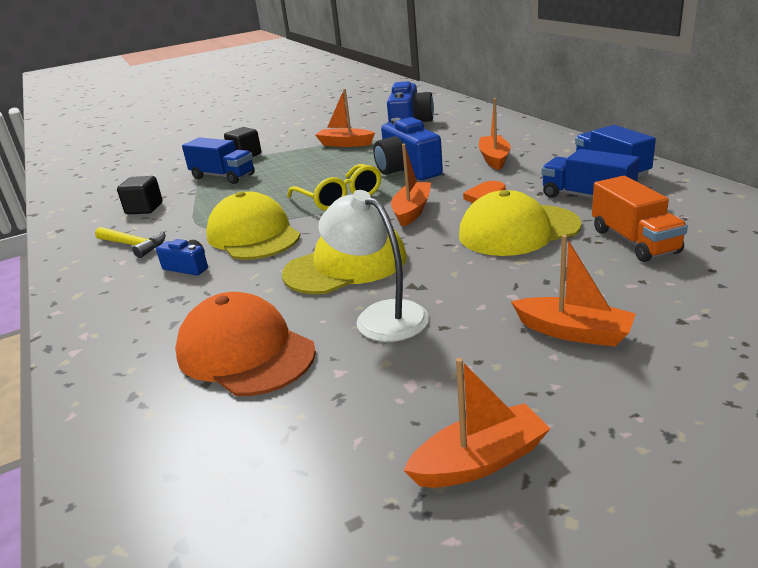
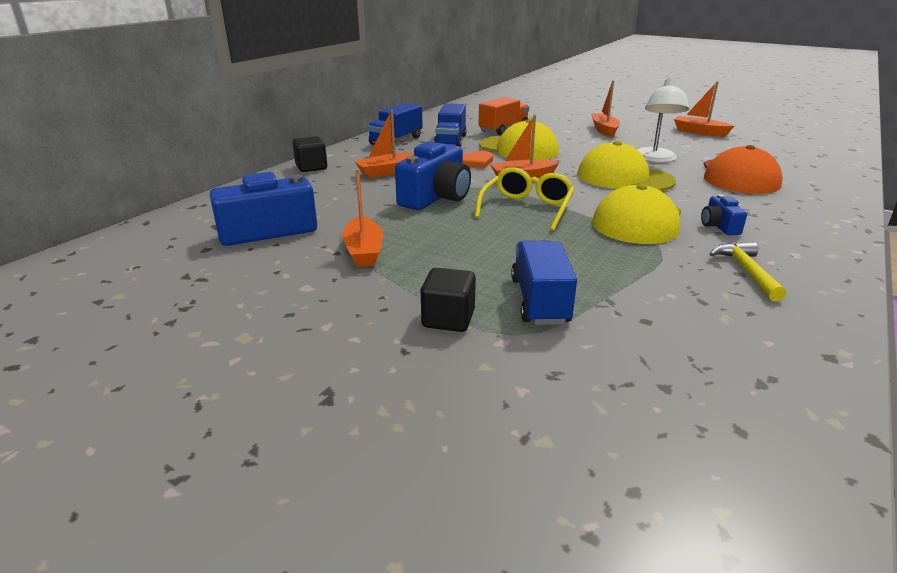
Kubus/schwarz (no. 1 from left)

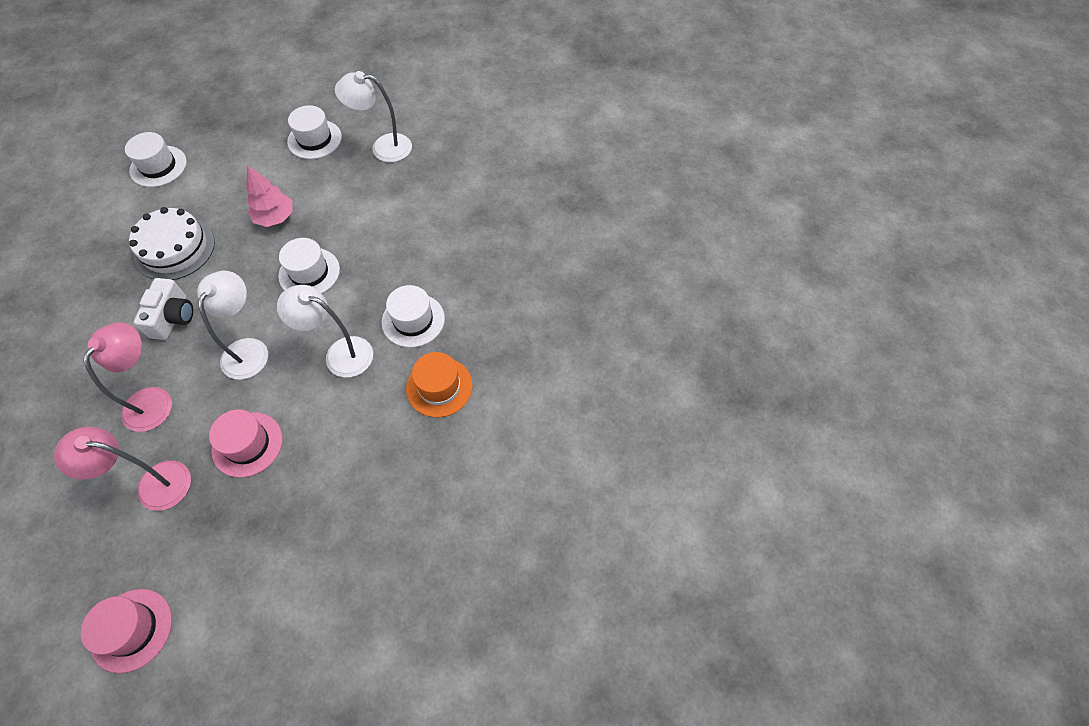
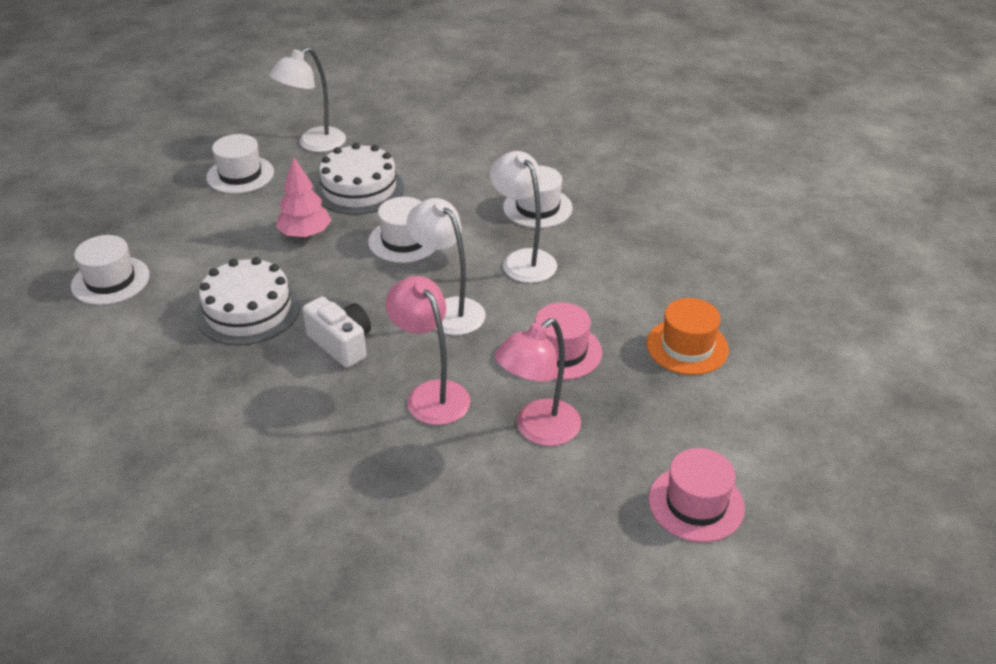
Kuchen/weiß (no. 2 from left); Lampe/weiß (no. 3 from left); Hut/orange

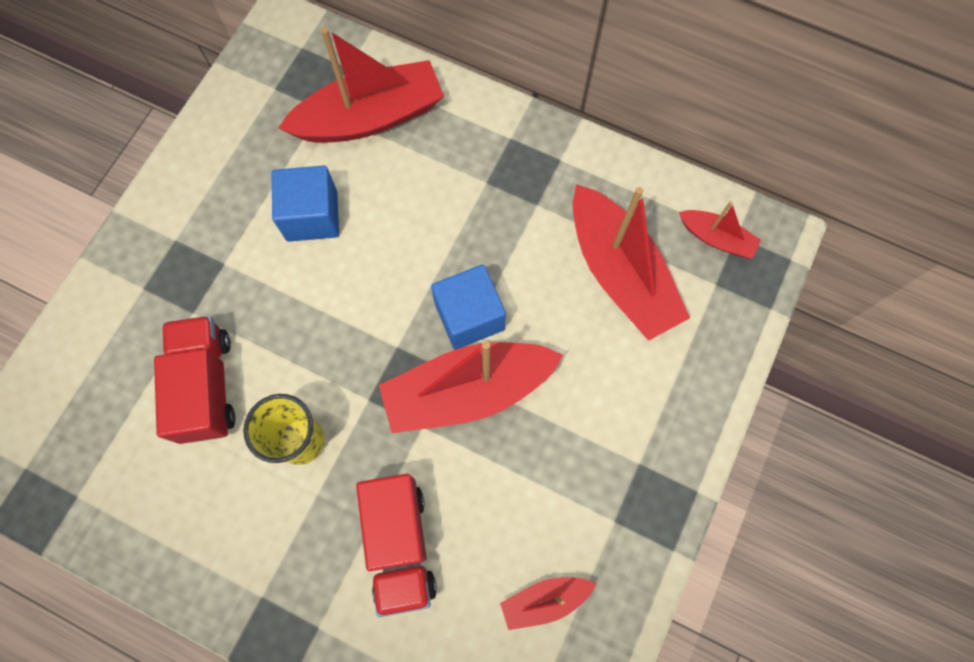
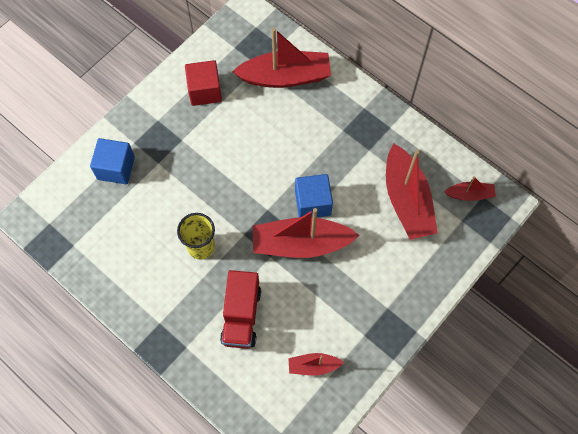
Kubus/blau (no. 1 from left); Kubus/rot; Boot/rot (no. 5 from left); Lastwagen/rot (no. 1 from left in the first image)

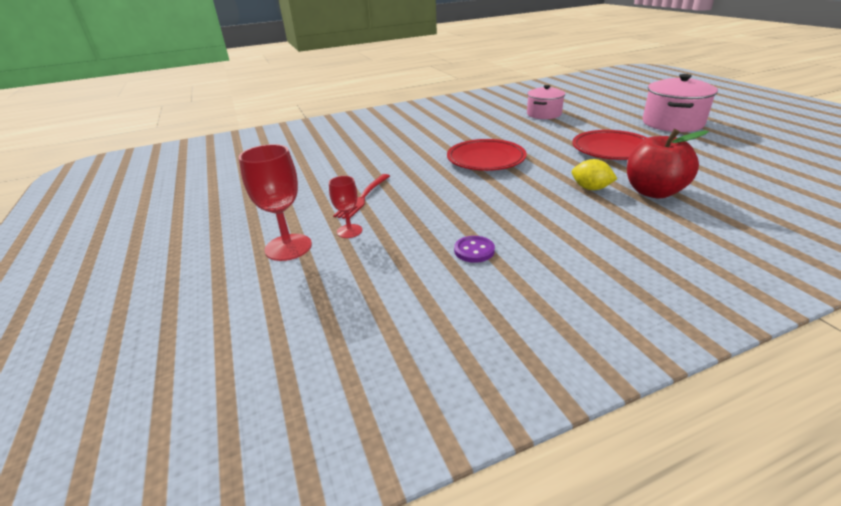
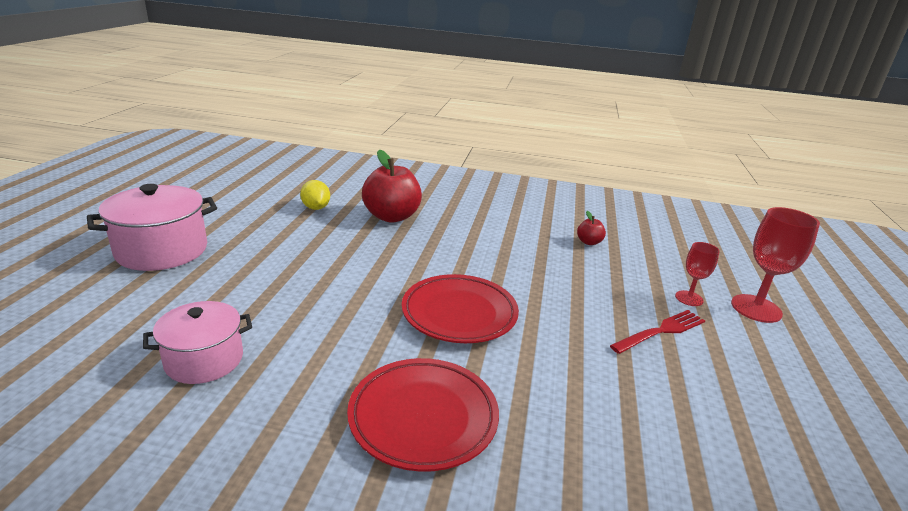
Zitrone/gelb; Teller/rot (no. 1 from left); Apfel/rot (no. 2 from left)

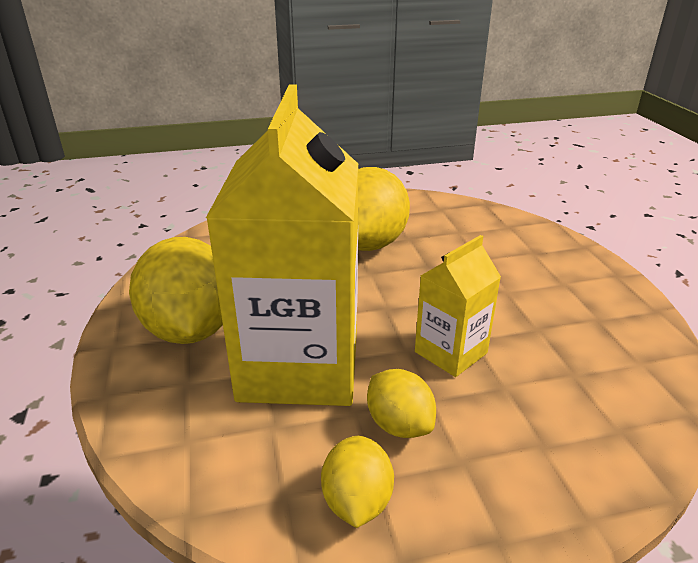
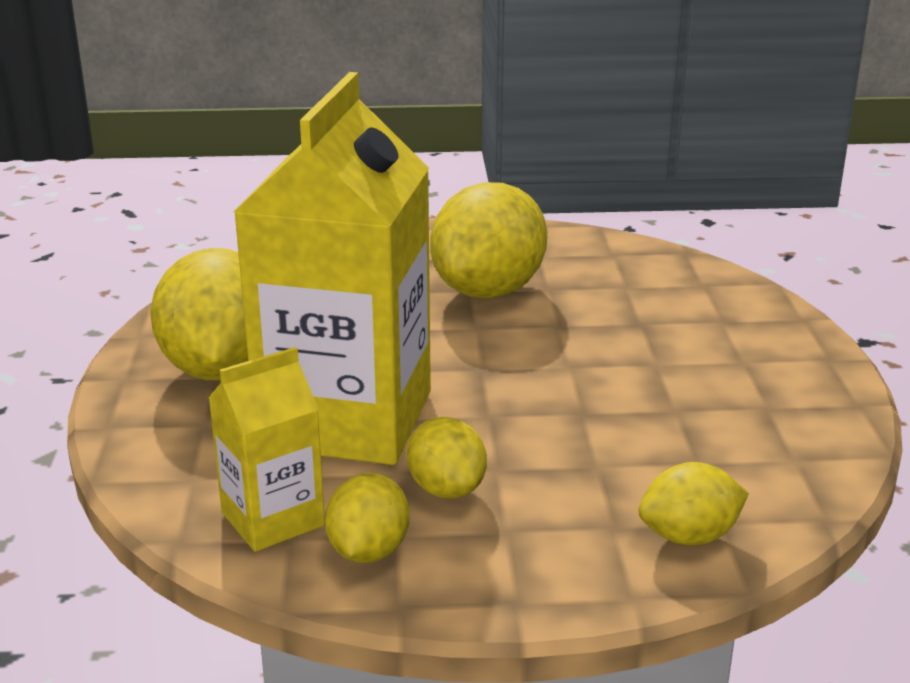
Getränkekarton/gelb (no. 1 from left); Zitrone/gelb (no. 5 from left)

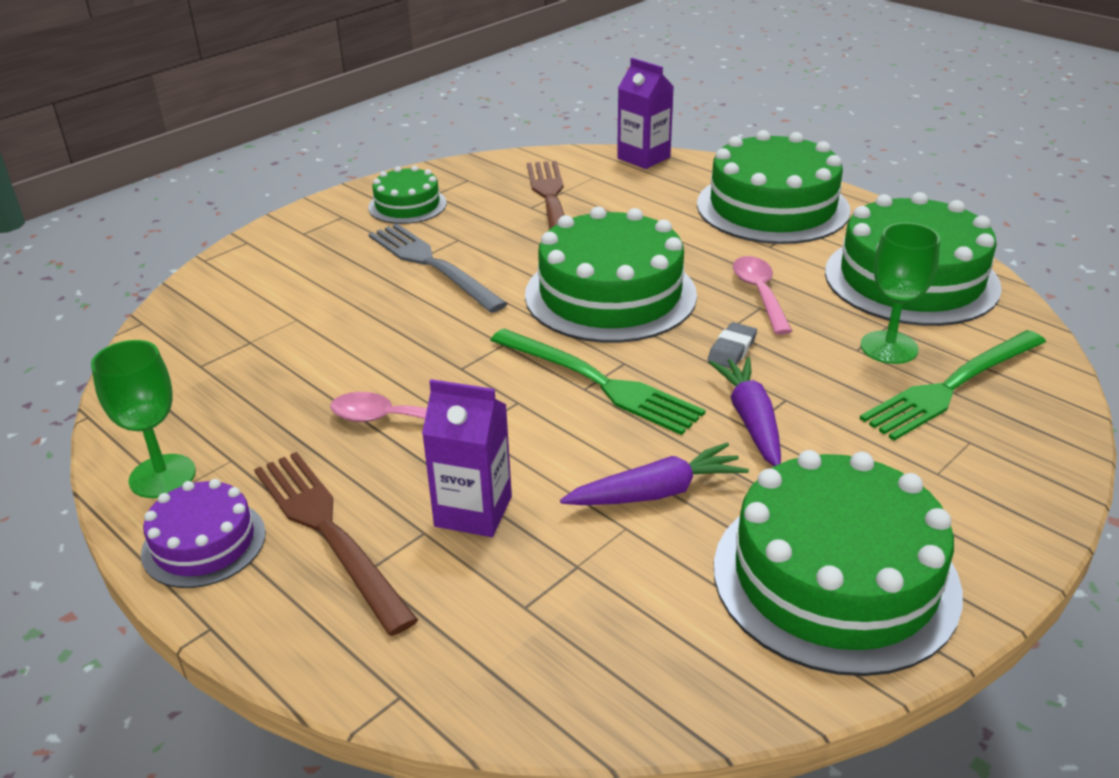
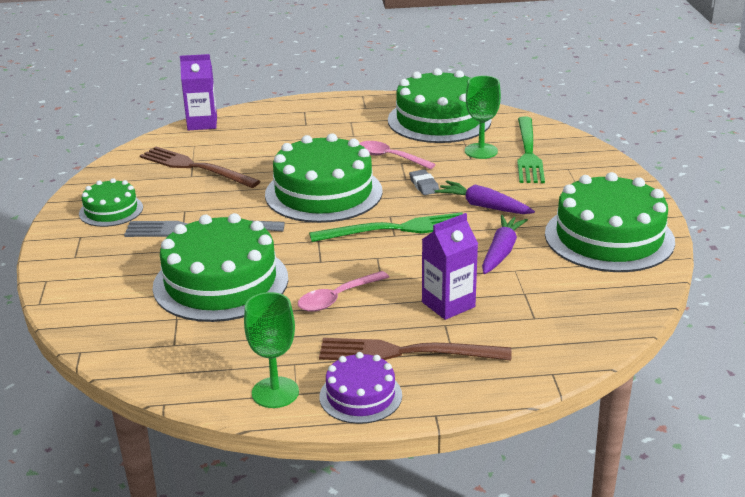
Kuchen/grün (no. 2 from left)

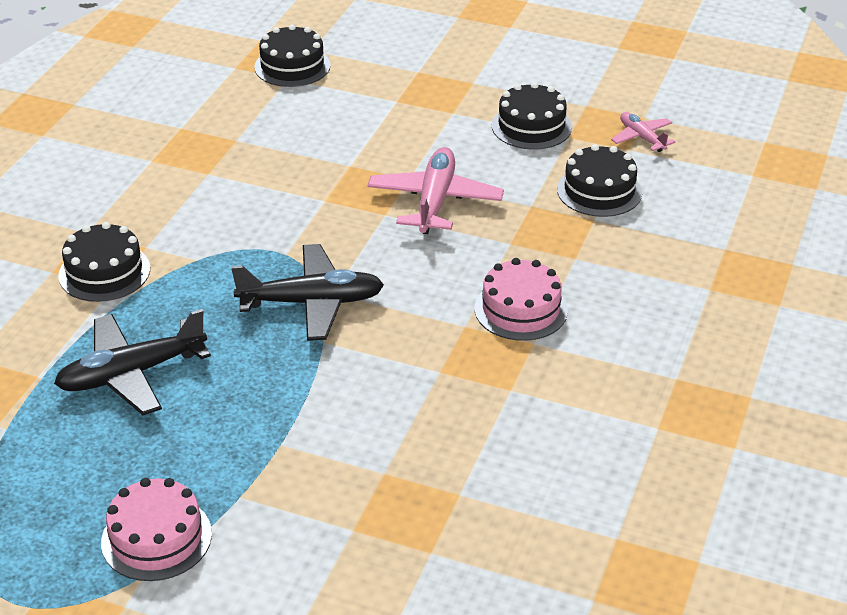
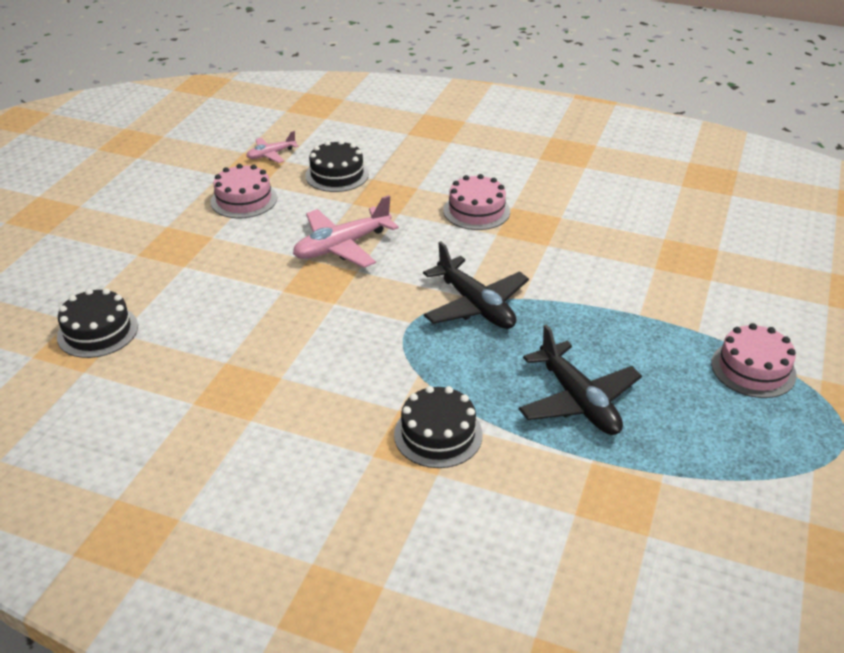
Kuchen/rosa (no. 1 from left); Flugzeug/rosa (no. 2 from left); Flugzeug/schwarz (no. 1 from left)

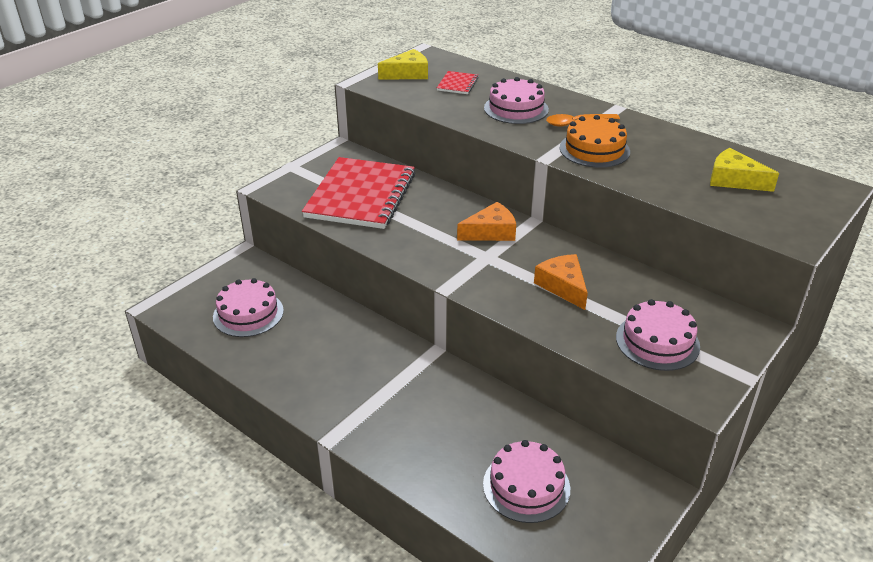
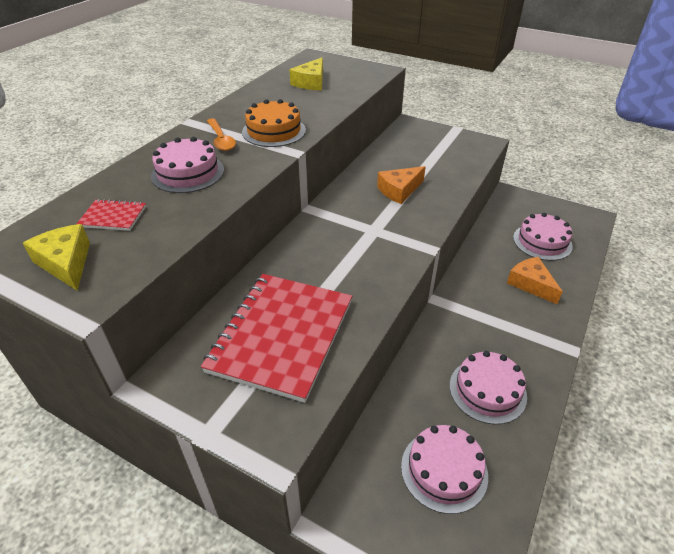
Notizbuch/rot (no. 2 from left); Kuchen/rosa (no. 3 from left); Käse/orange (no. 2 from left)

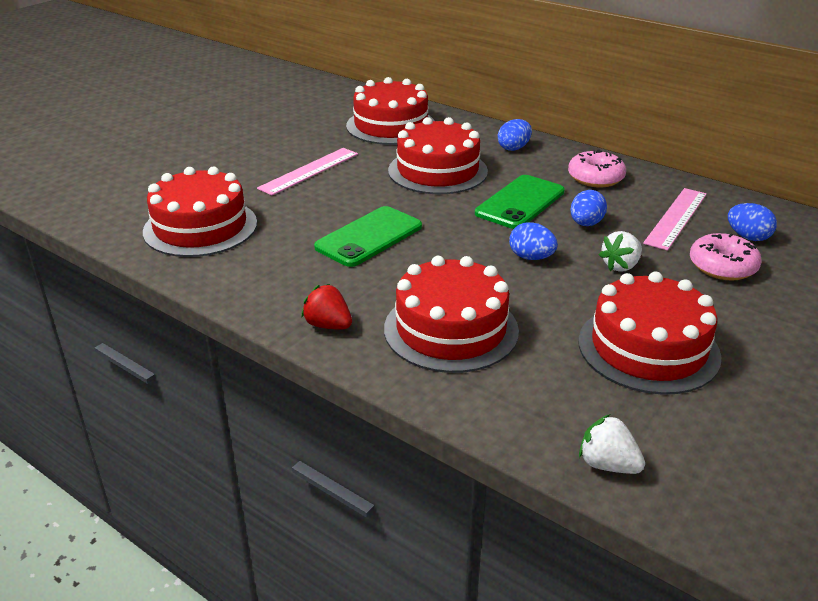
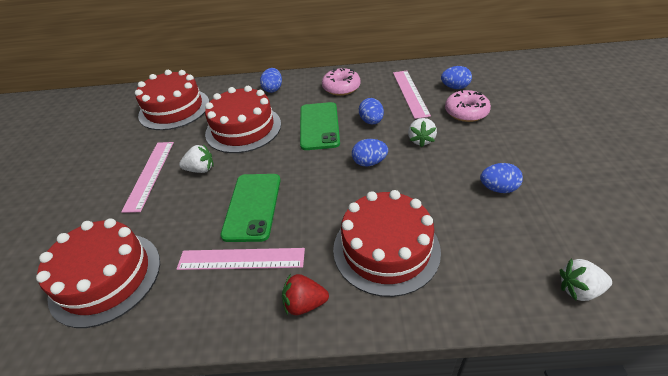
Lineal/rosa (no. 2 from left); Erdbeere/weiß (no. 1 from left); Ei/blau (no. 5 from left)

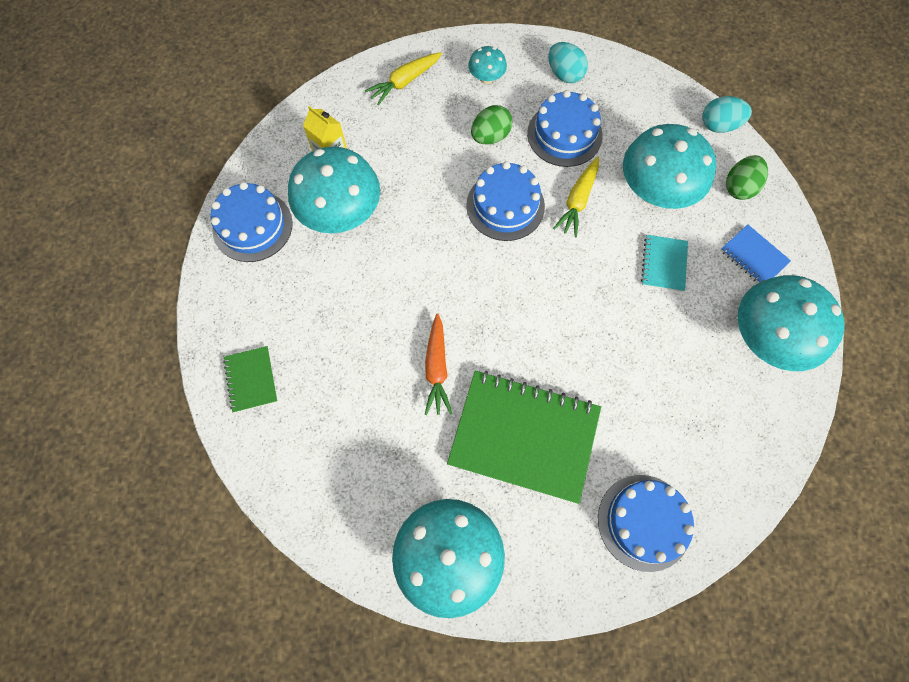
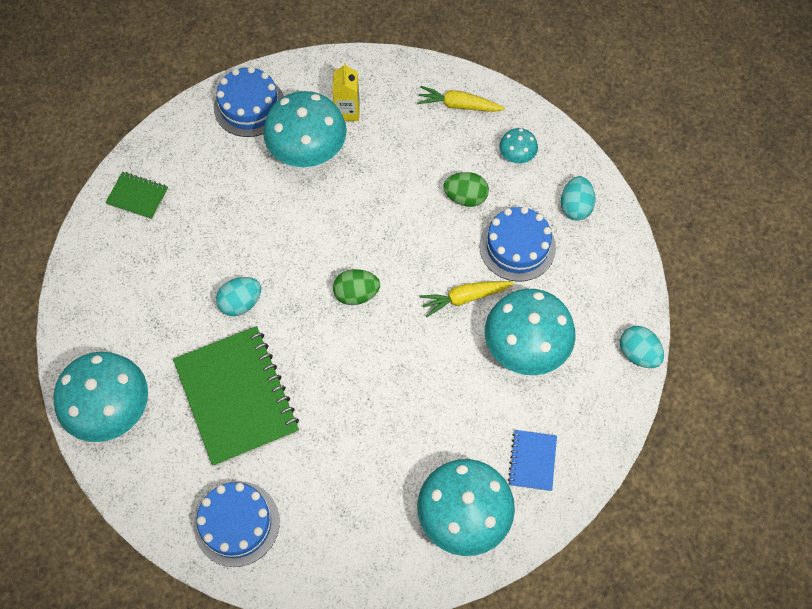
Notizbuch/grün (no. 1 from left); Ei/türkis (no. 1 from left); Ei/grün (no. 1 from left); Kuchen/blau (no. 2 from left in the first image); Notizbuch/türkis

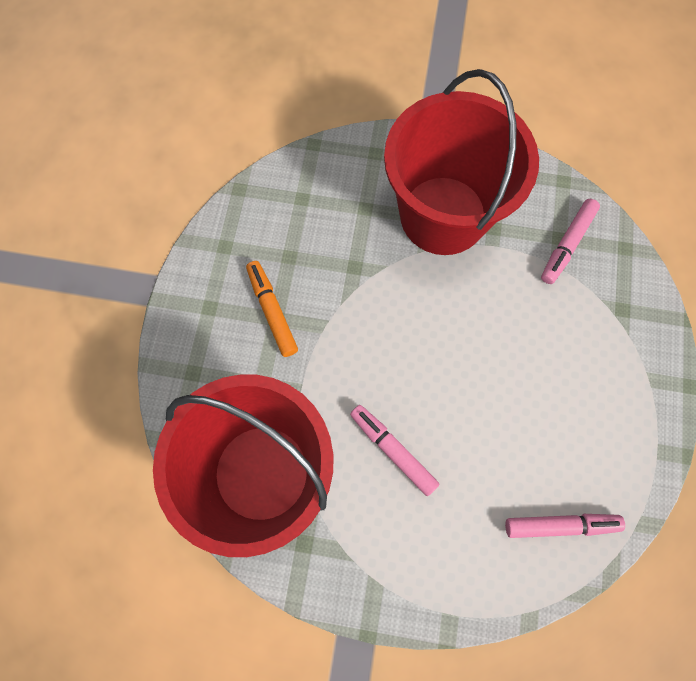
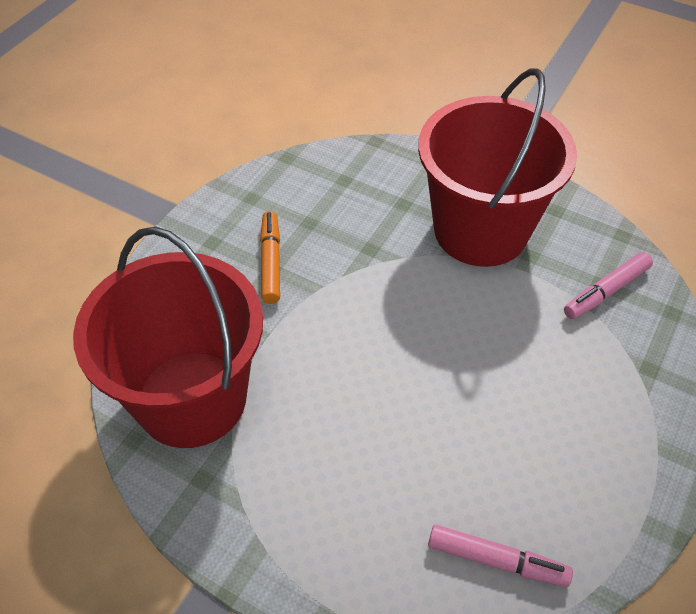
Filzstift/rosa (no. 1 from left in the first image)

